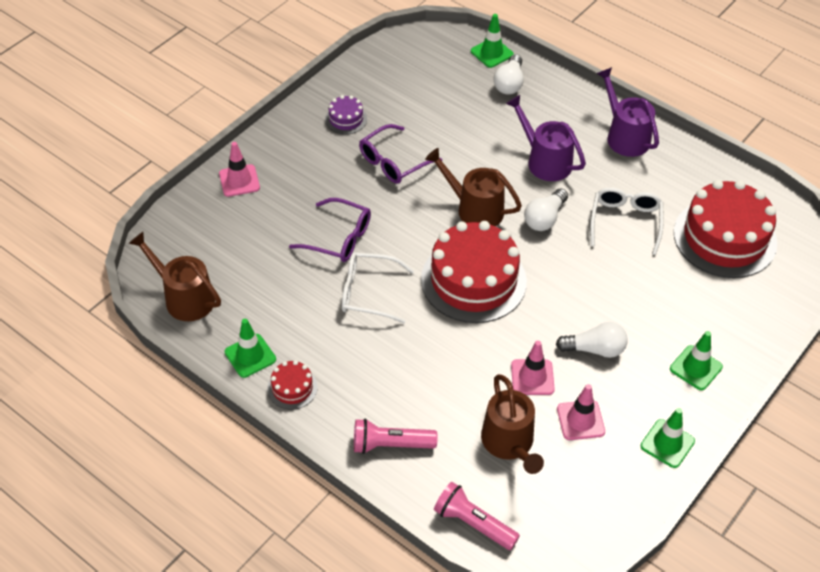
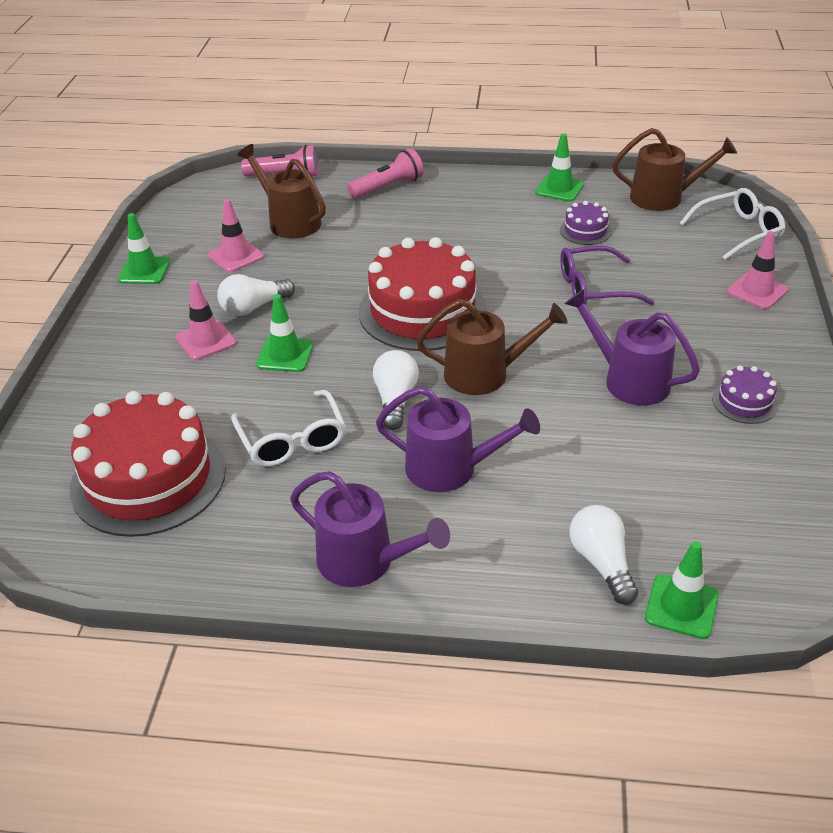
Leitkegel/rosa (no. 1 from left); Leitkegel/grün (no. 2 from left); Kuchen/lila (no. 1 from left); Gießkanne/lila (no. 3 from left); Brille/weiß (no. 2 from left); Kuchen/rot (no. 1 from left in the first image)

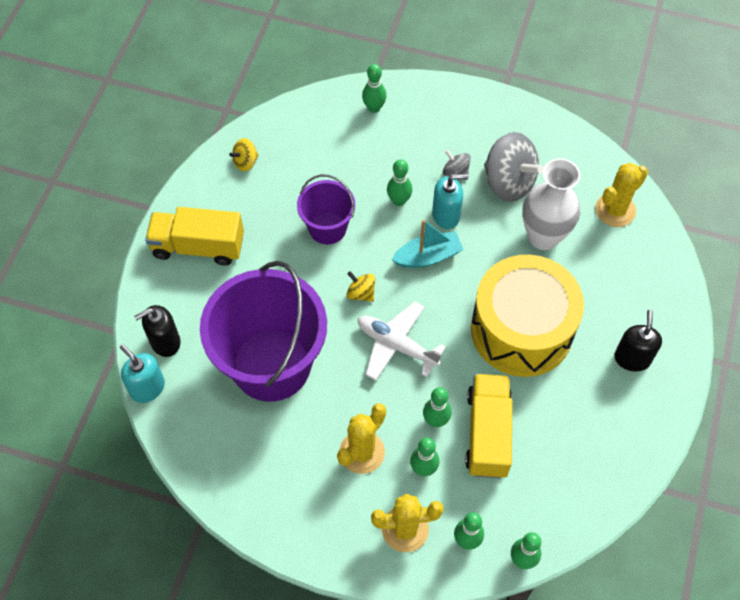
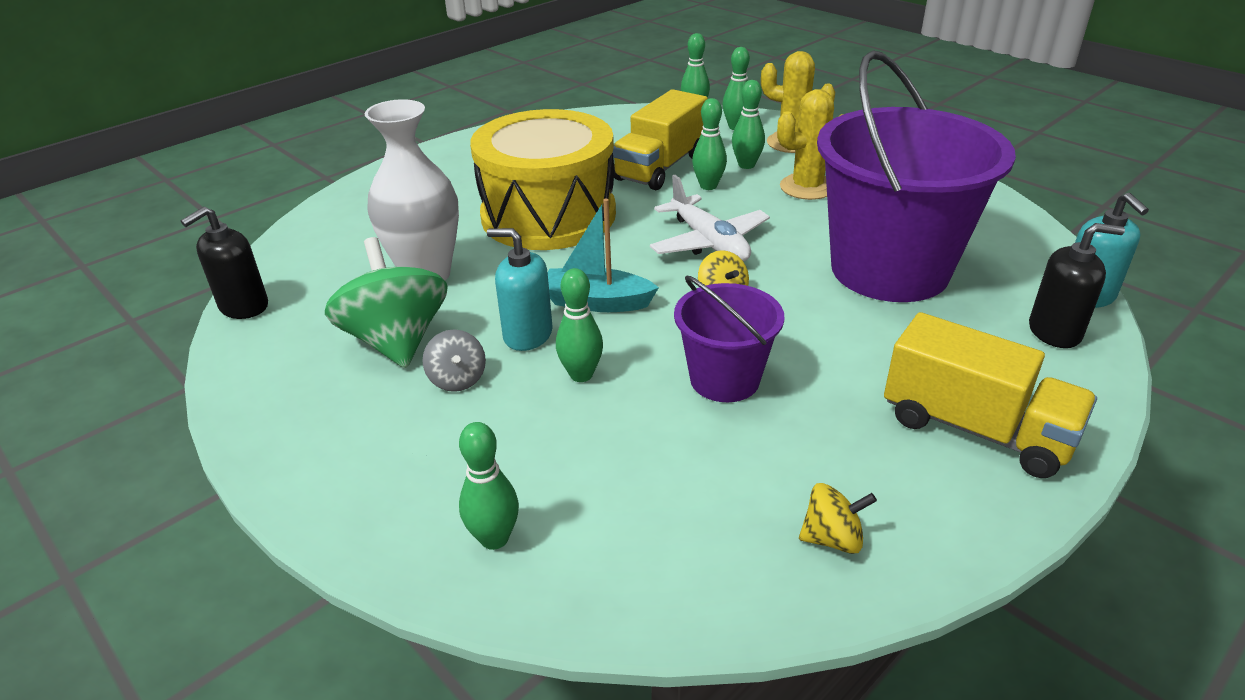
Seifenspender/schwarz (no. 1 from left); Kreisel/grün; Kaktus/gelb (no. 3 from left in the first image)

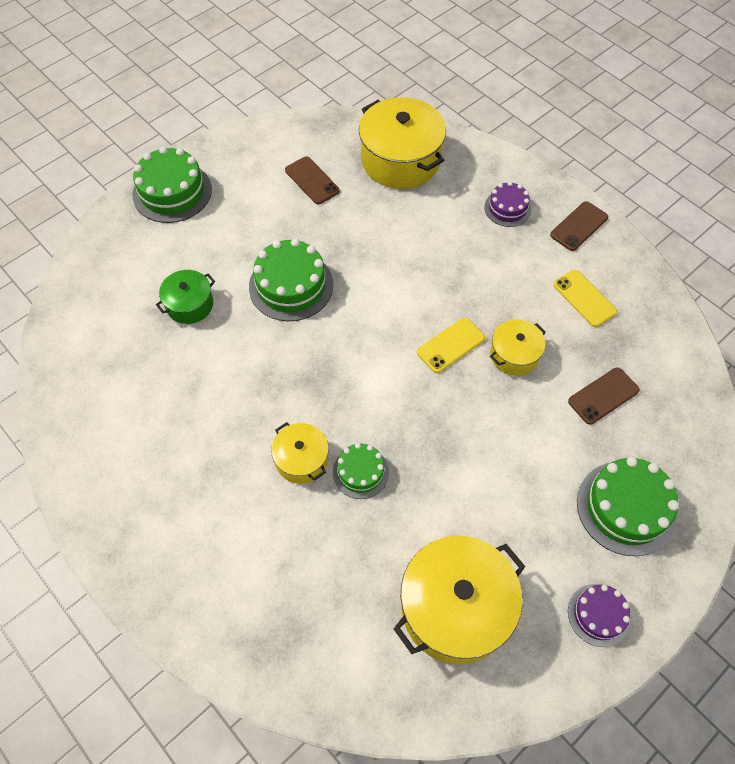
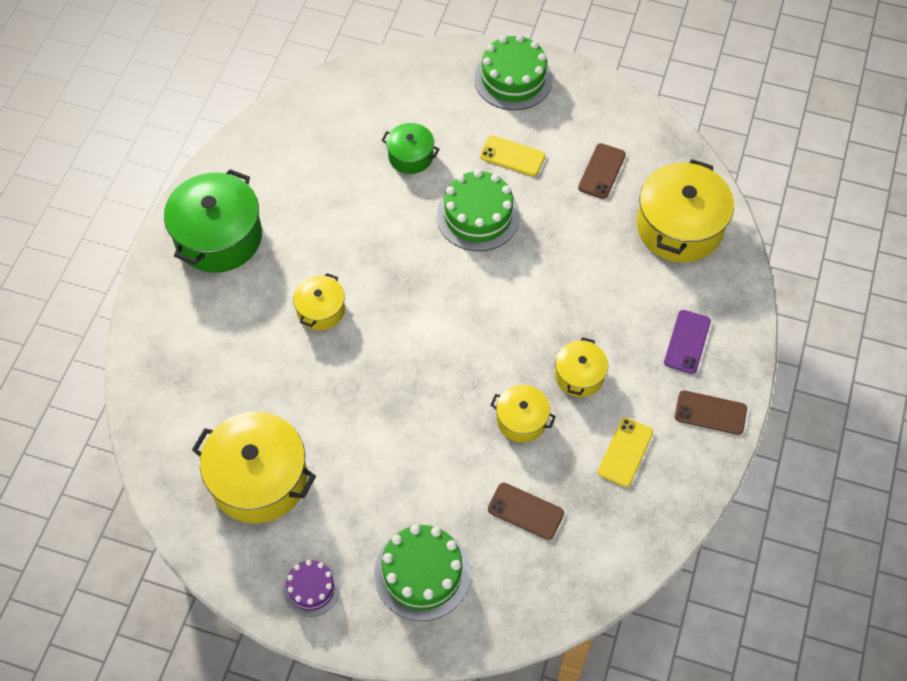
Kochtopf/grün (no. 1 from left); Handy/gelb (no. 1 from left); Kochtopf/gelb (no. 4 from left); Handy/lila; Kuchen/grün (no. 3 from left in the first image)

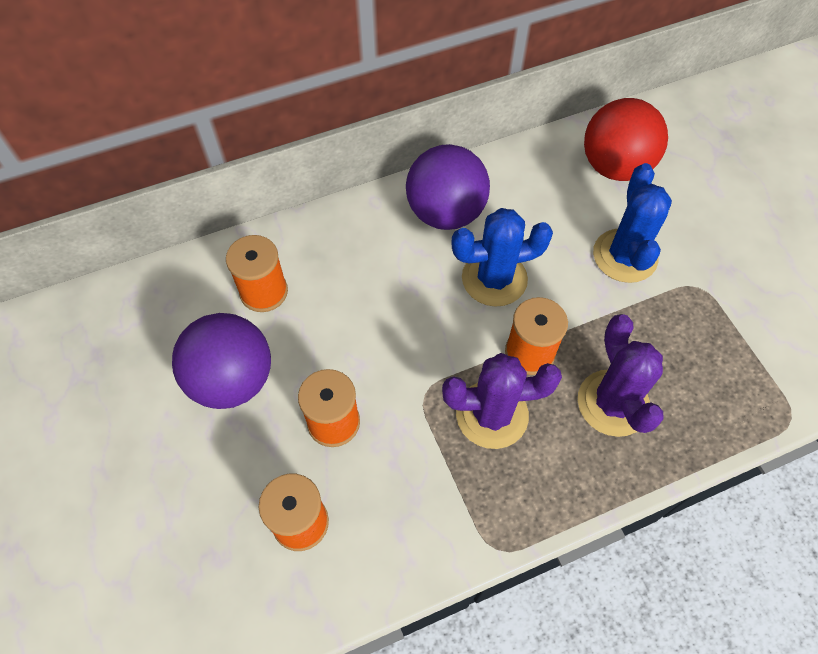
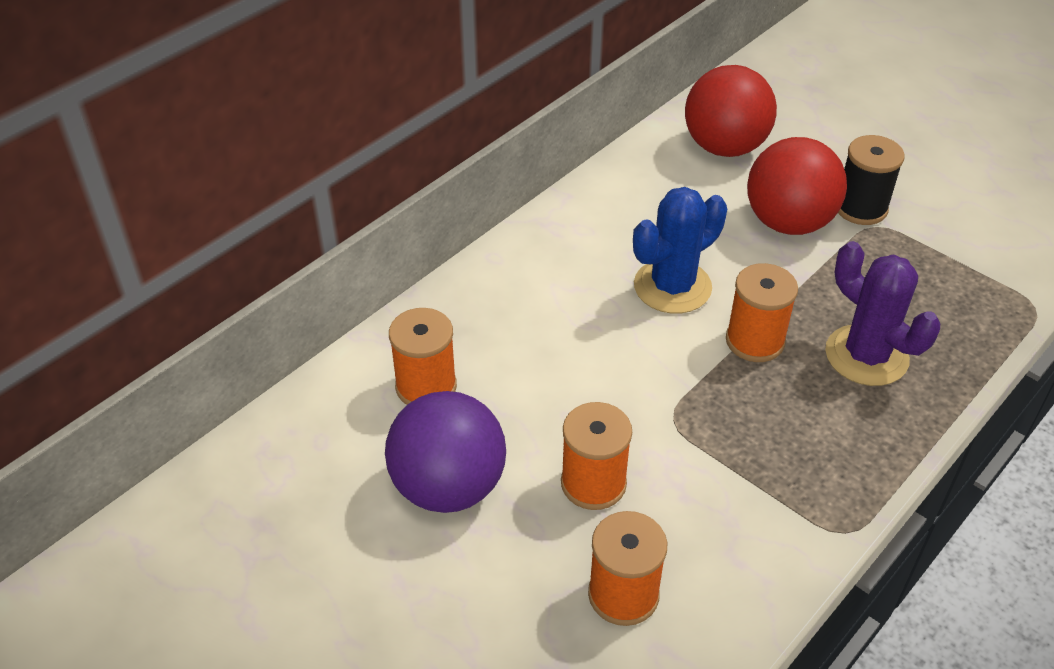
Ball/rot (no. 2 from left); Garnrolle/schwarz; Ball/lila (no. 2 from left in the first image); Kaktus/lila (no. 1 from left in the first image)

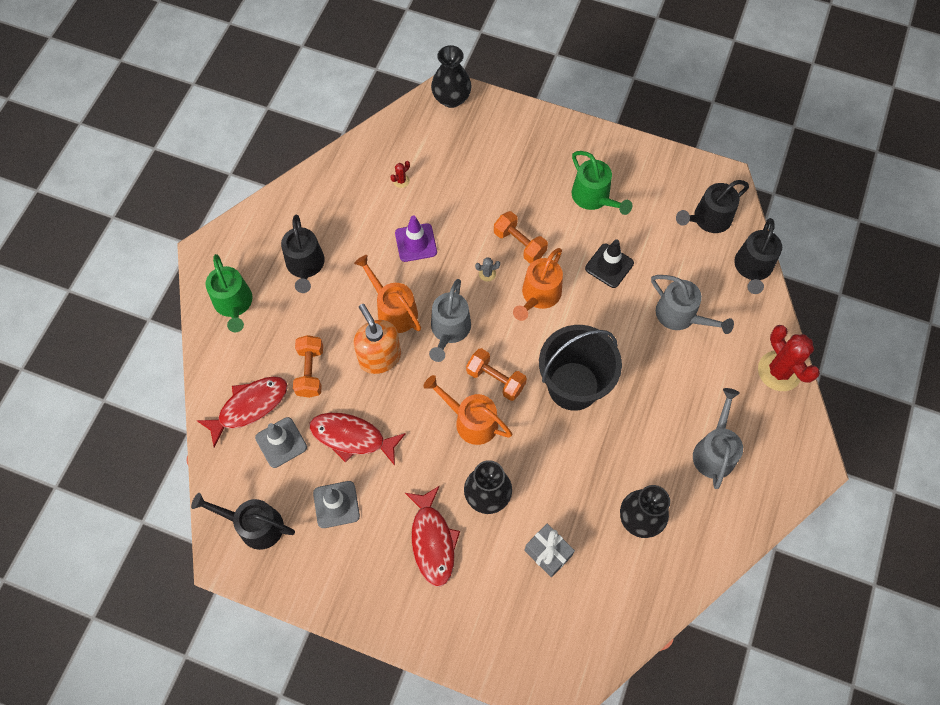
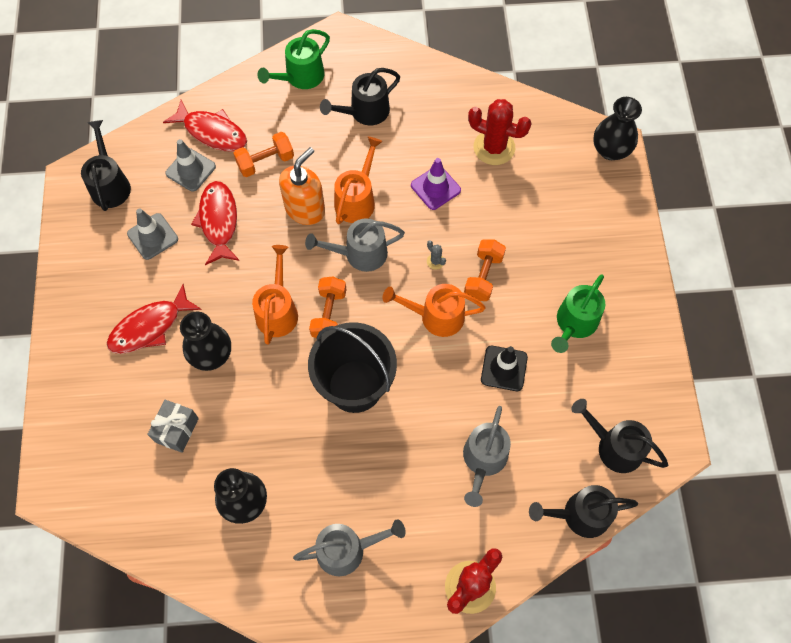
Kaktus/rot (no. 2 from left)

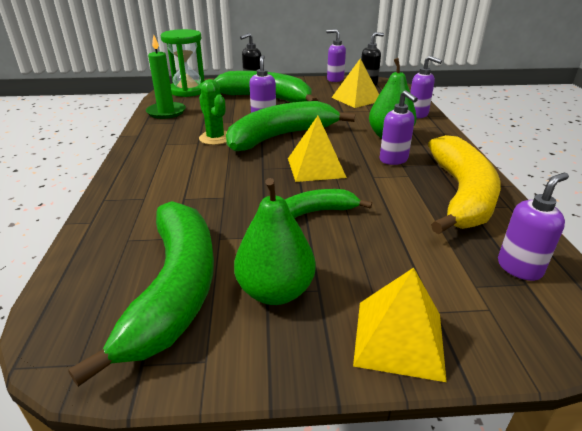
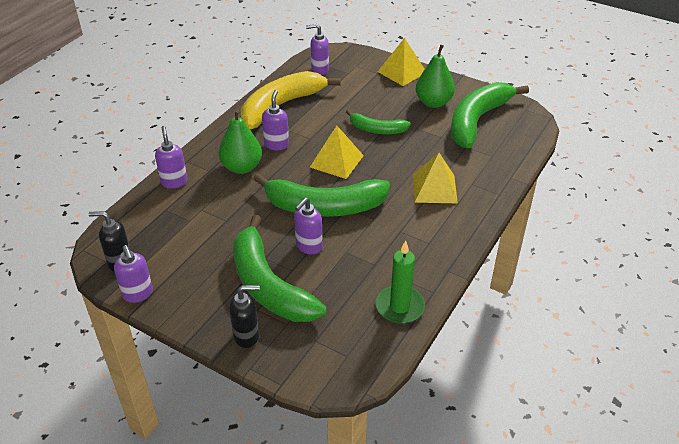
Pyramide/gelb (no. 3 from left); Sanduhr/grün; Kaktus/grün

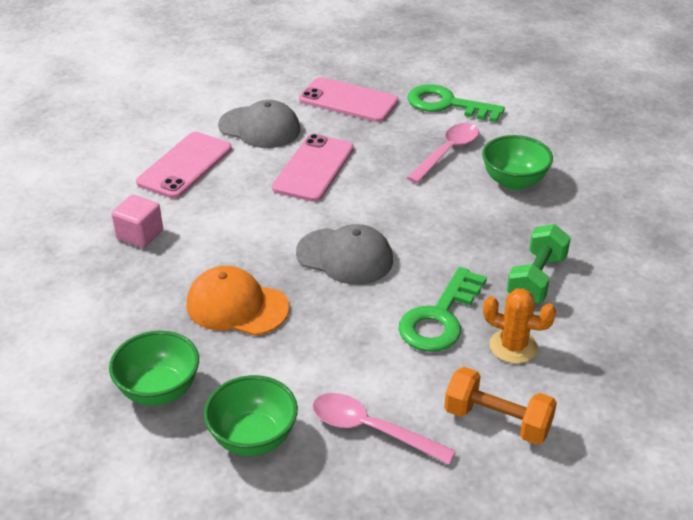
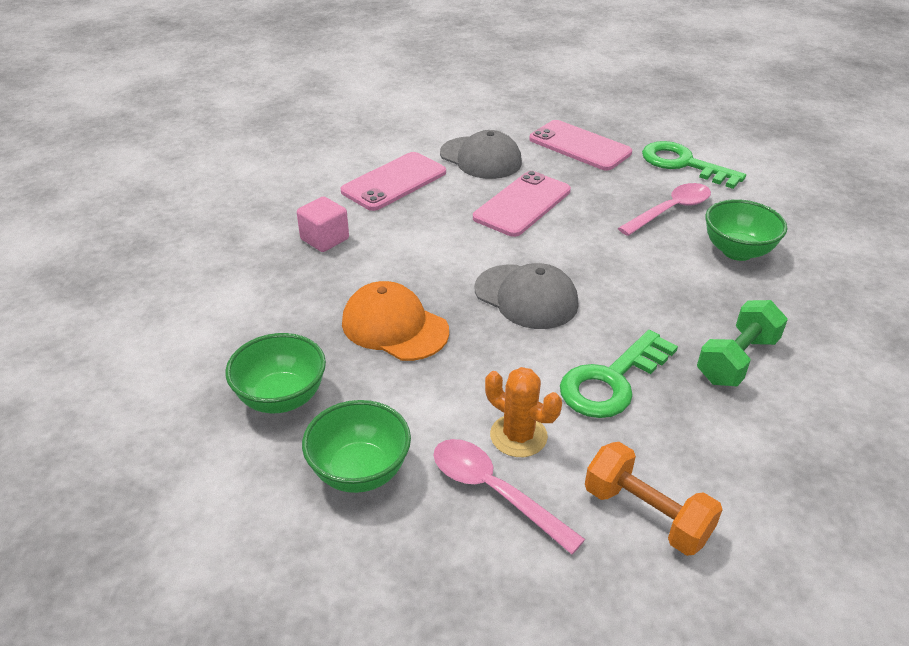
Kaktus/orange

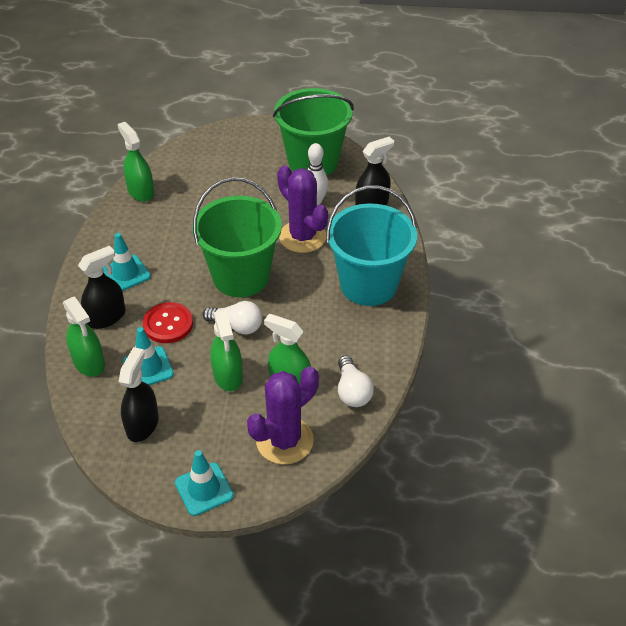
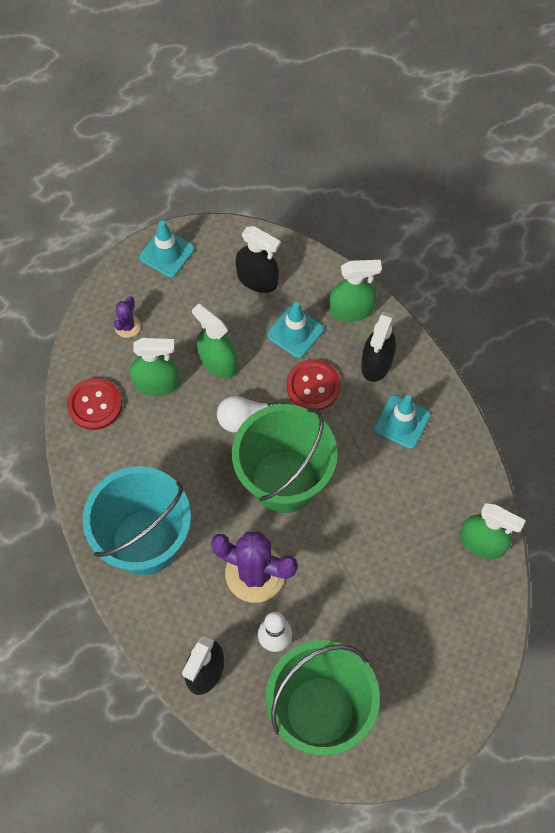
Knopf/rot (no. 1 from left); Kaktus/lila (no. 1 from left); Sprühflasche/schwarz (no. 2 from left); Sprühflasche/grün (no. 3 from left)

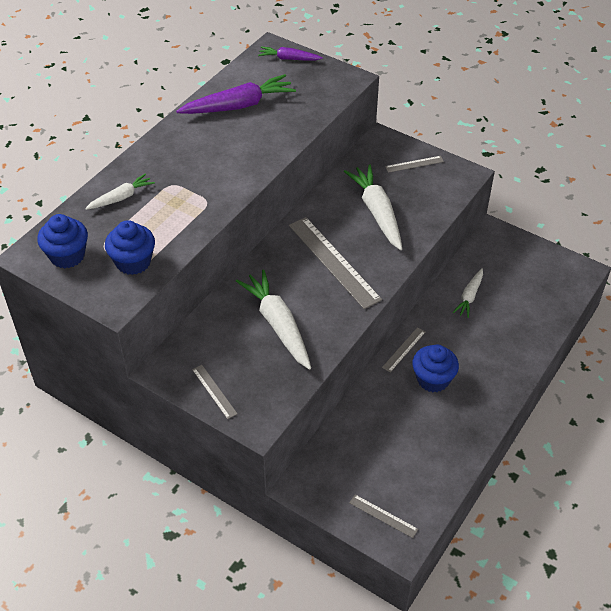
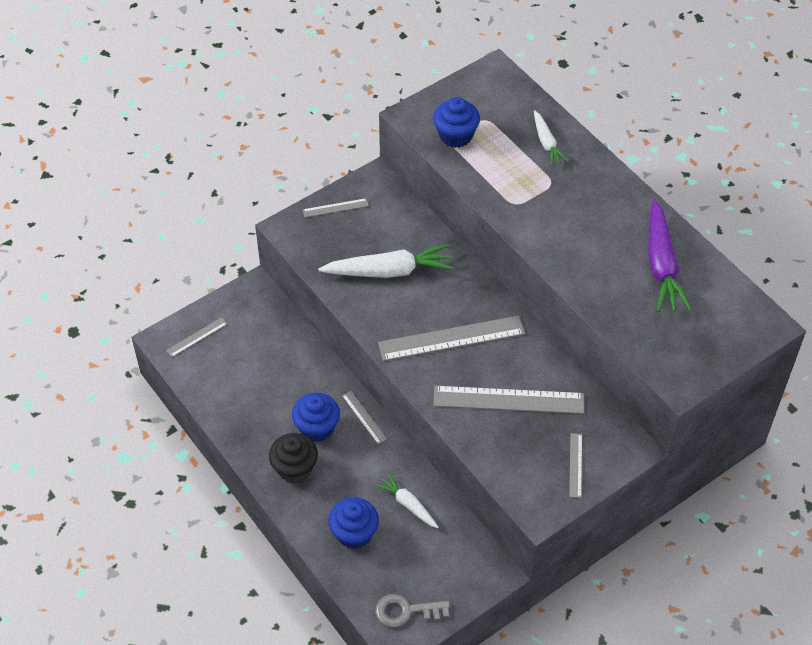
Muffin/schwarz; Muffin/blau (no. 2 from left); Schlüssel/grau; Lineal/grau (no. 5 from left); Karotte/lila (no. 2 from left in the first image)

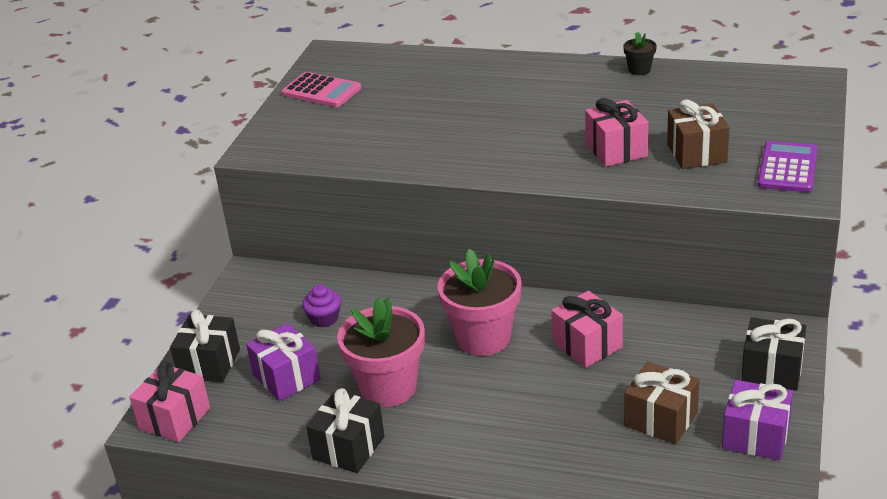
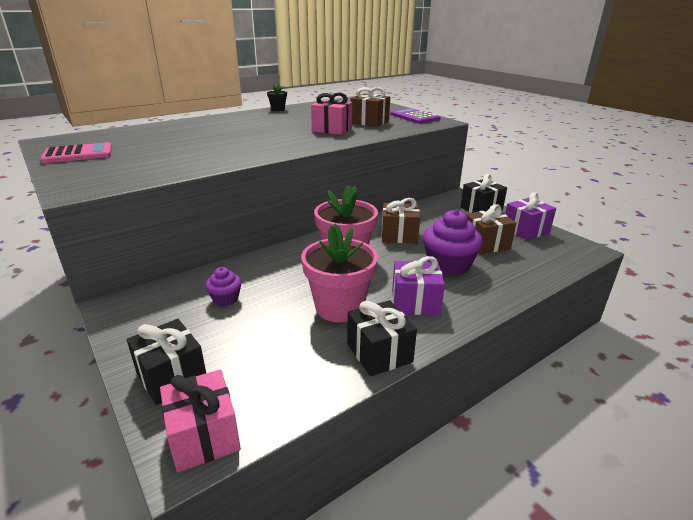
Geschenk/braun (no. 2 from left); Geschenk/lila (no. 1 from left); Muffin/lila (no. 2 from left)

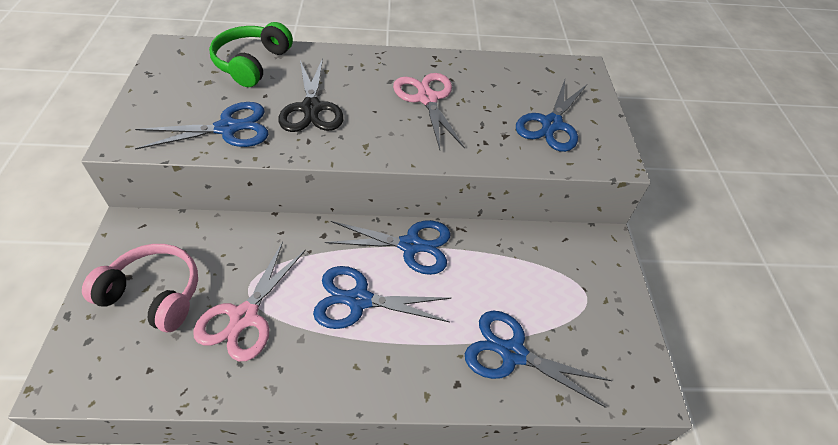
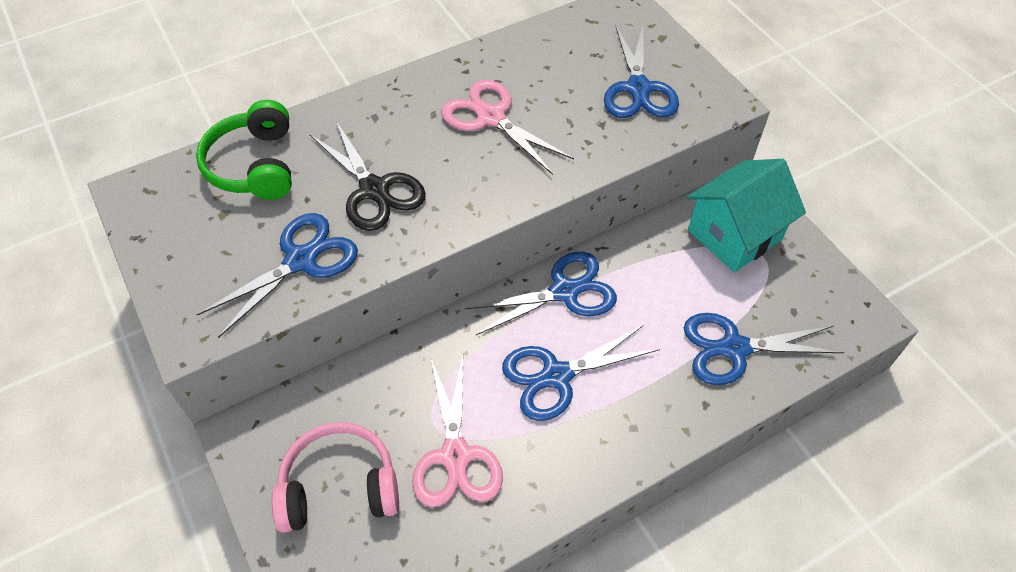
Haus/türkis

